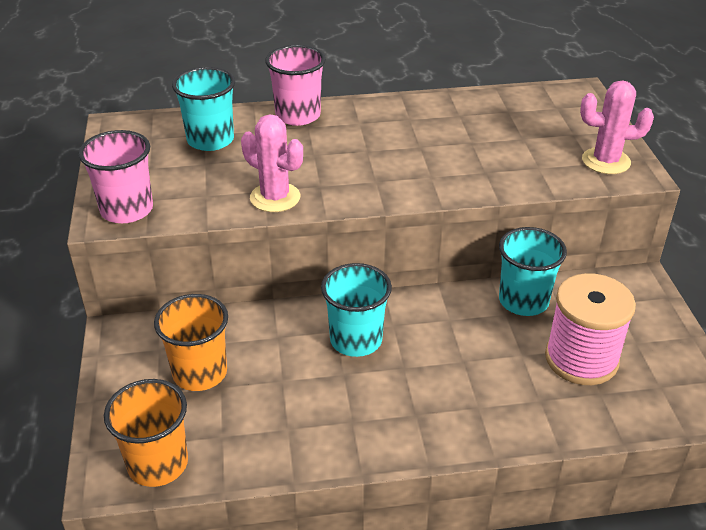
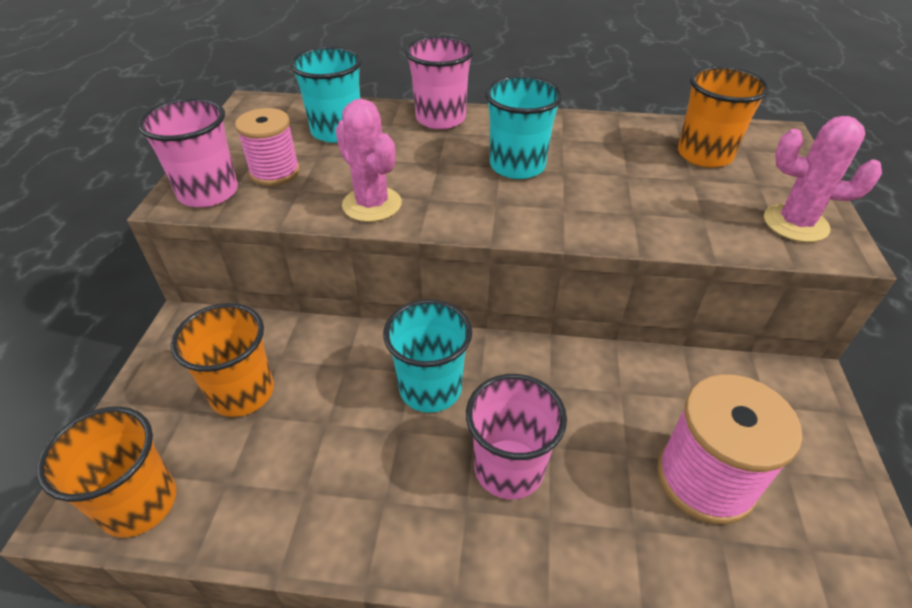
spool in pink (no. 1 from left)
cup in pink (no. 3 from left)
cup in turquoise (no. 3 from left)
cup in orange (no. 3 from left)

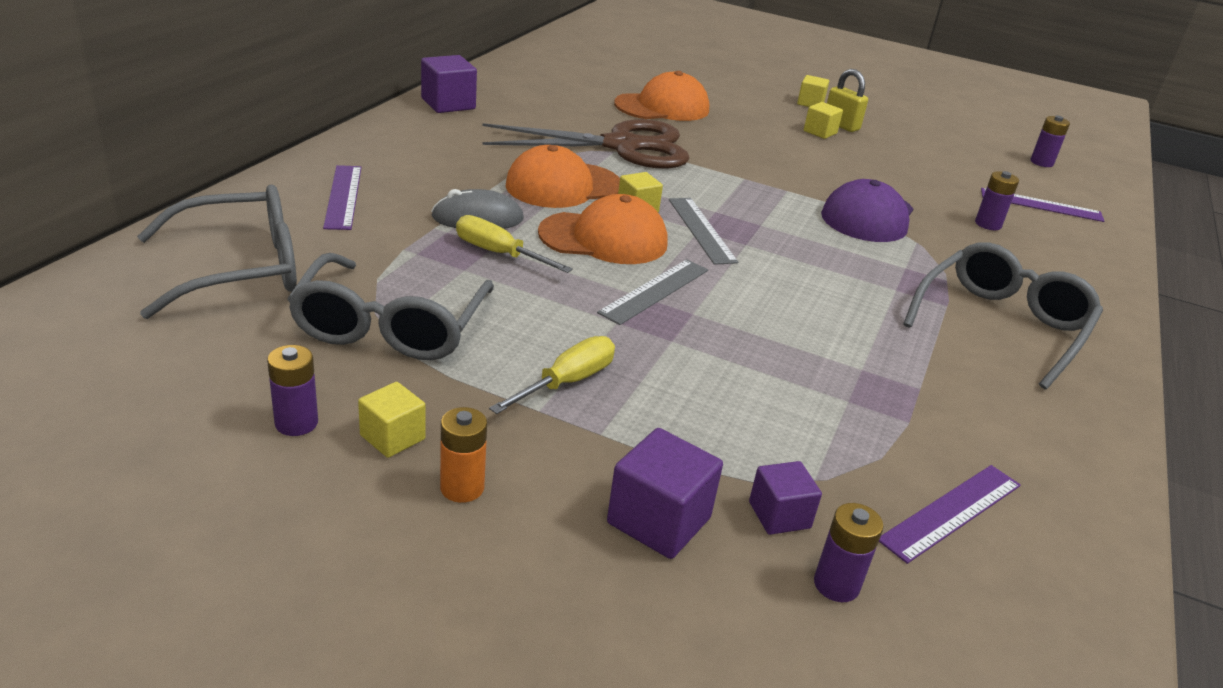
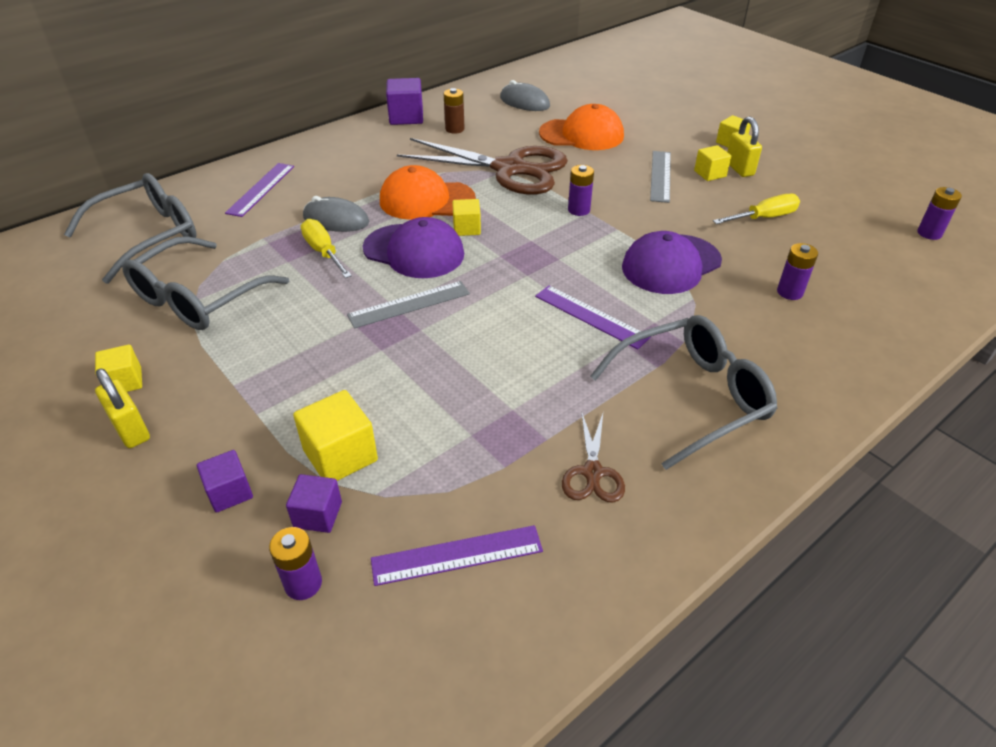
glasses in grey (no. 1 from left)
padlock in yellow (no. 1 from left)
cube in purple (no. 1 from left)
cube in yellow (no. 2 from left)
cap in purple (no. 1 from left)
battery in brown
mouse in grey (no. 2 from left)
ruler in purple (no. 3 from left)
scissors in brown (no. 2 from left)
battery in purple (no. 2 from left)
ruler in grey (no. 2 from left)
screwdriver in yellow (no. 2 from left)

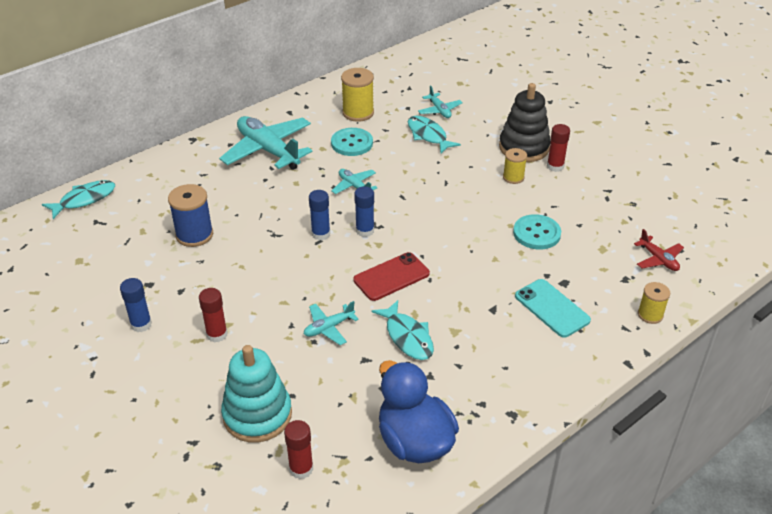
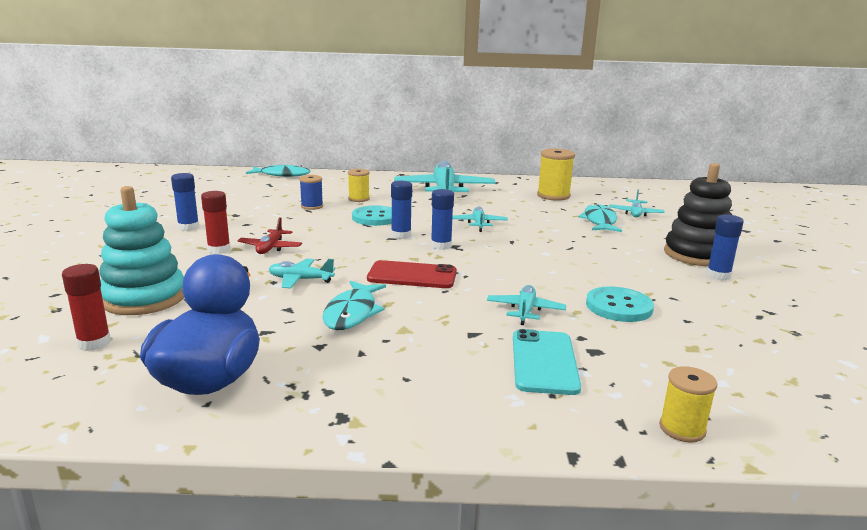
plane in red
spool in blue
spool in yellow (no. 1 from left)
button in turquoise (no. 1 from left)
plane in turquoise (no. 4 from left)
glue stick in blue (no. 4 from left)

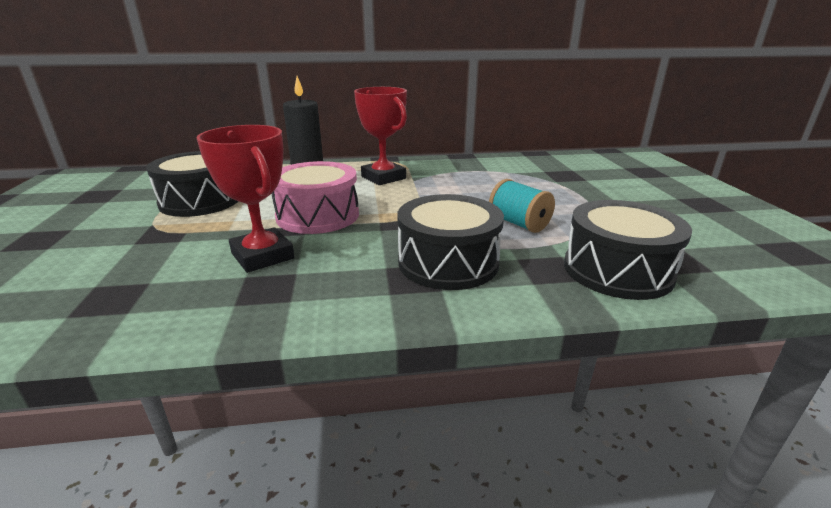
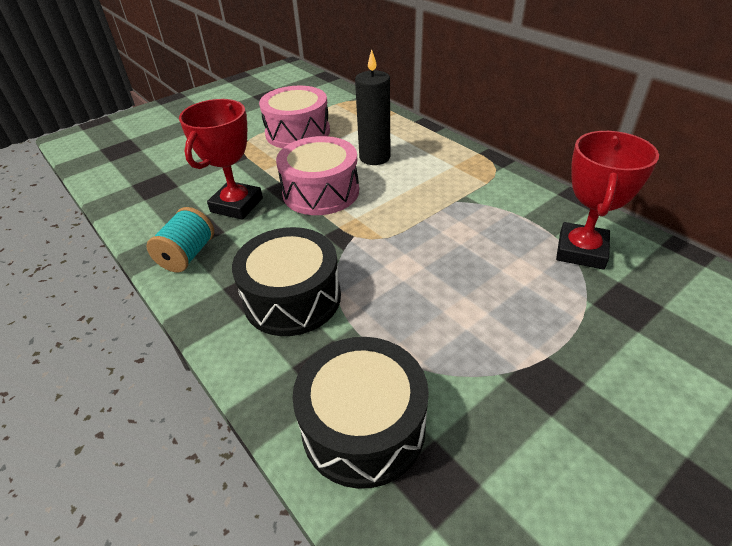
spool in turquoise
drum in pink (no. 1 from left)
trophy in red (no. 2 from left)

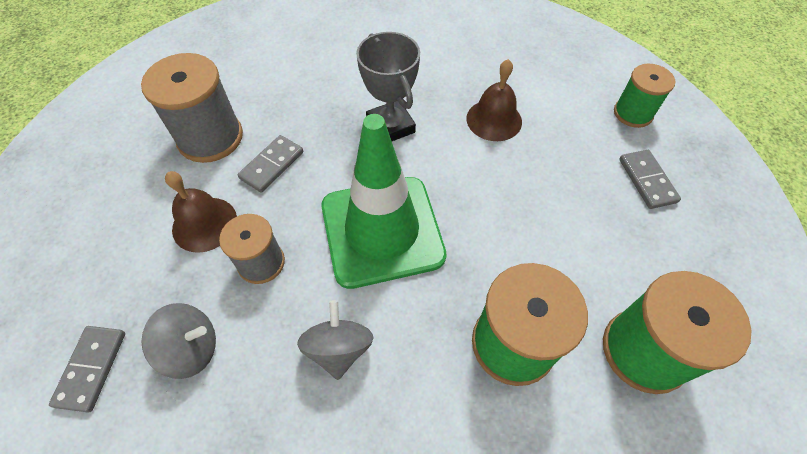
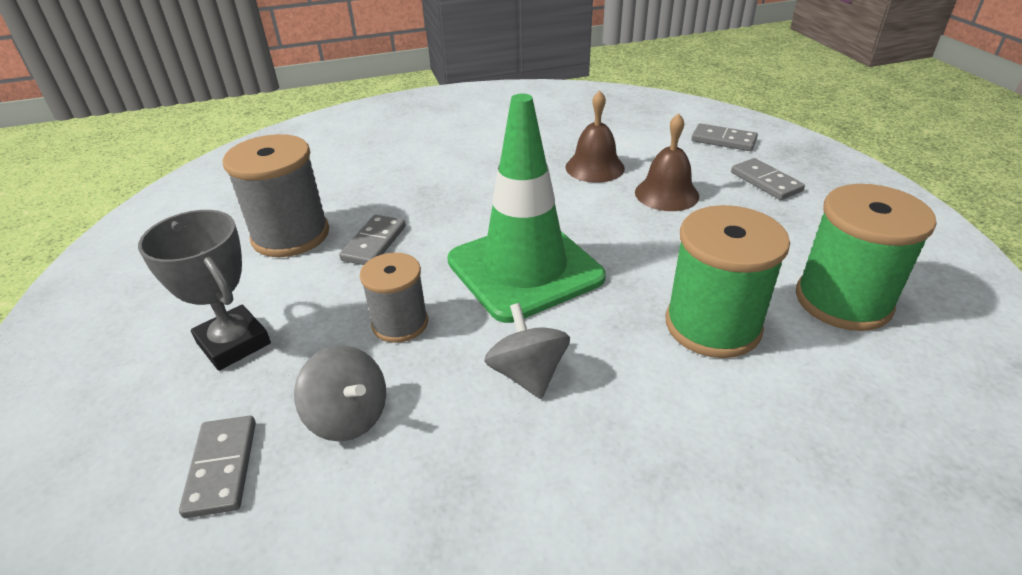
trophy in grey
spinning top in grey (no. 1 from left)
bell in brown (no. 2 from left)
domino in grey (no. 3 from left)

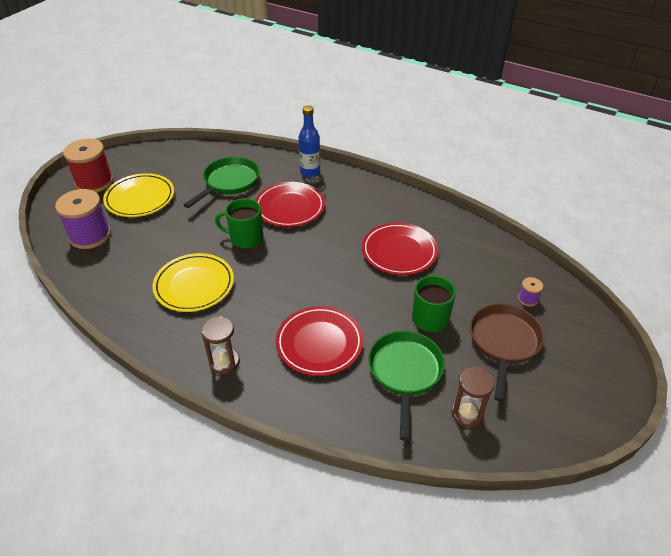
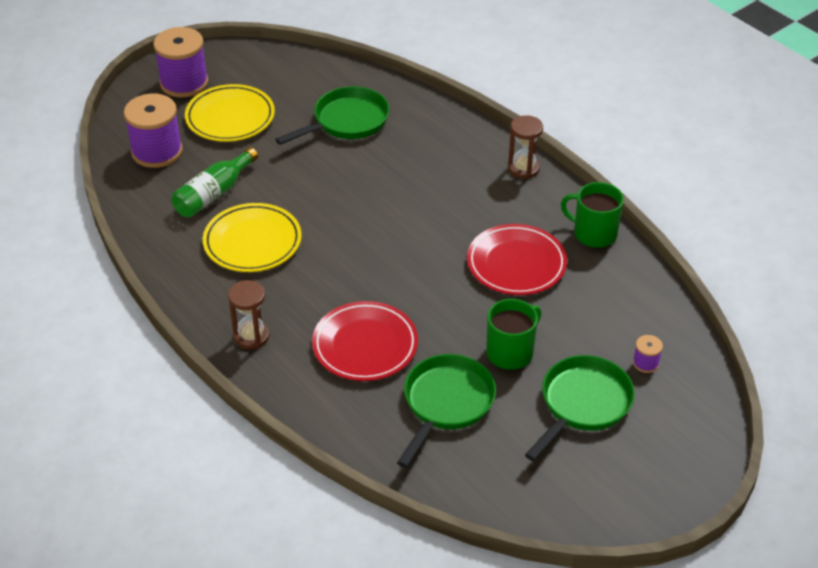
spool in purple (no. 2 from left)
bottle in green
hourglass in brown (no. 2 from left)
pan in green (no. 3 from left)
mug in green (no. 2 from left)
plate in red (no. 1 from left in the first image)
bottle in blue

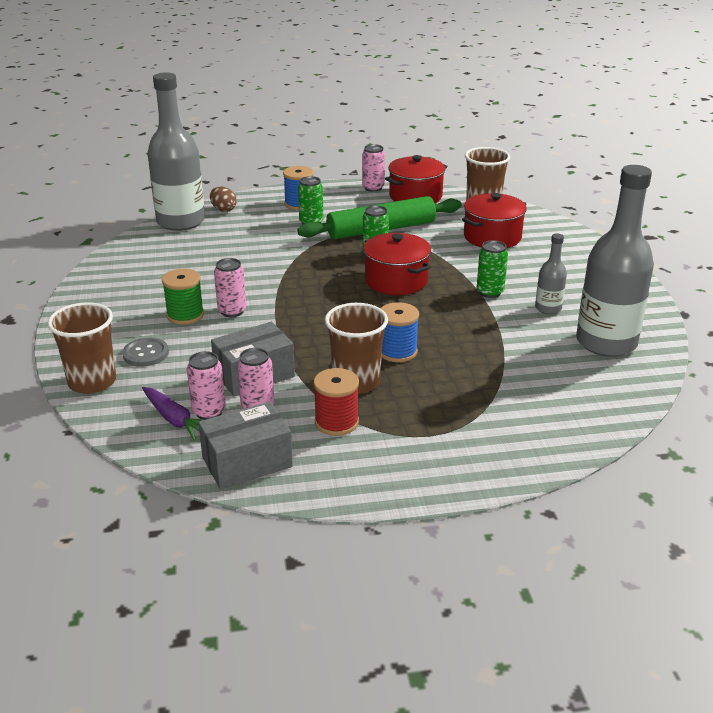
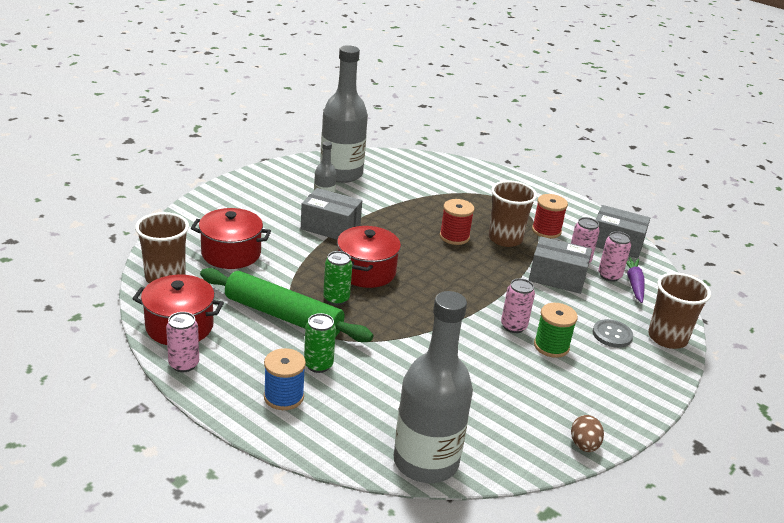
box in grey (no. 1 from left)
spool in red (no. 1 from left)
egg in brown

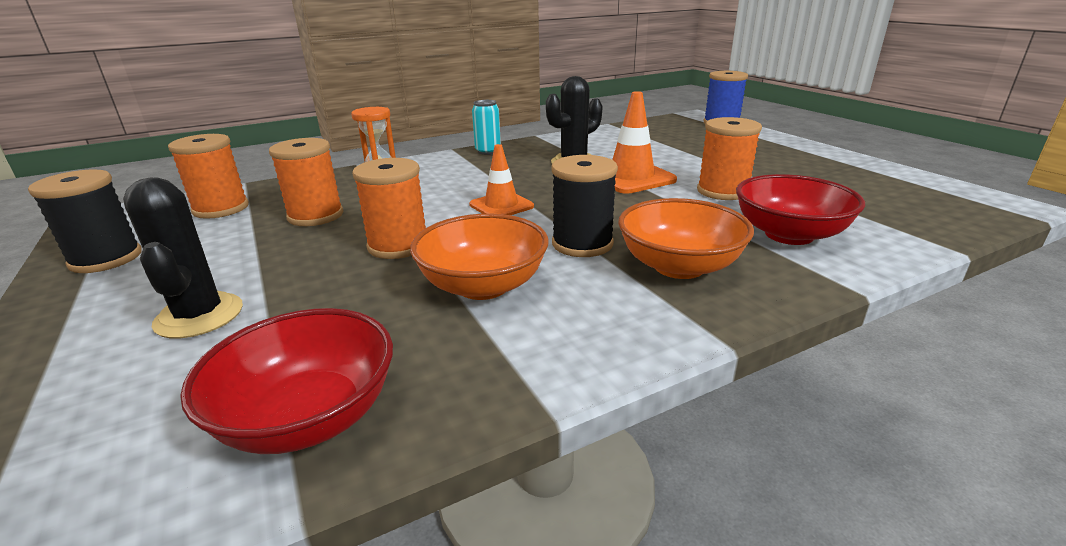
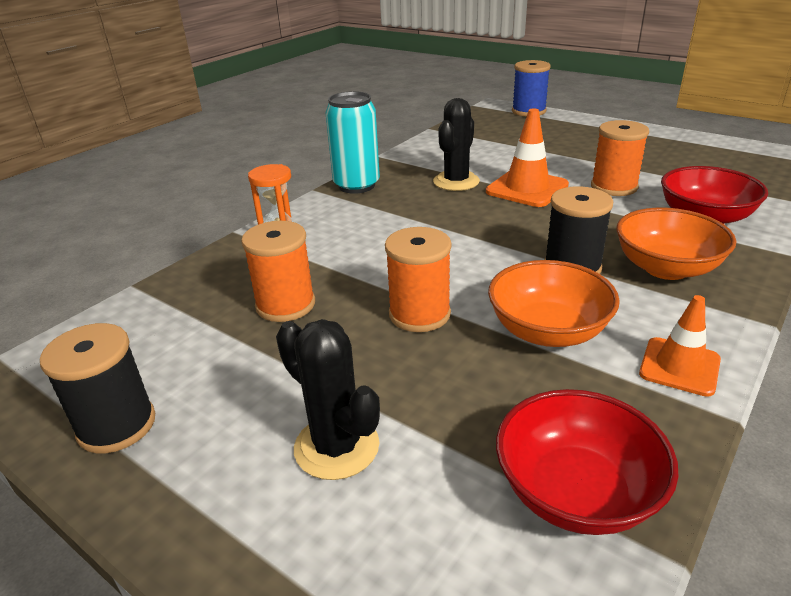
can in turquoise
traffic cone in orange (no. 2 from left)
spool in orange (no. 1 from left in the first image)

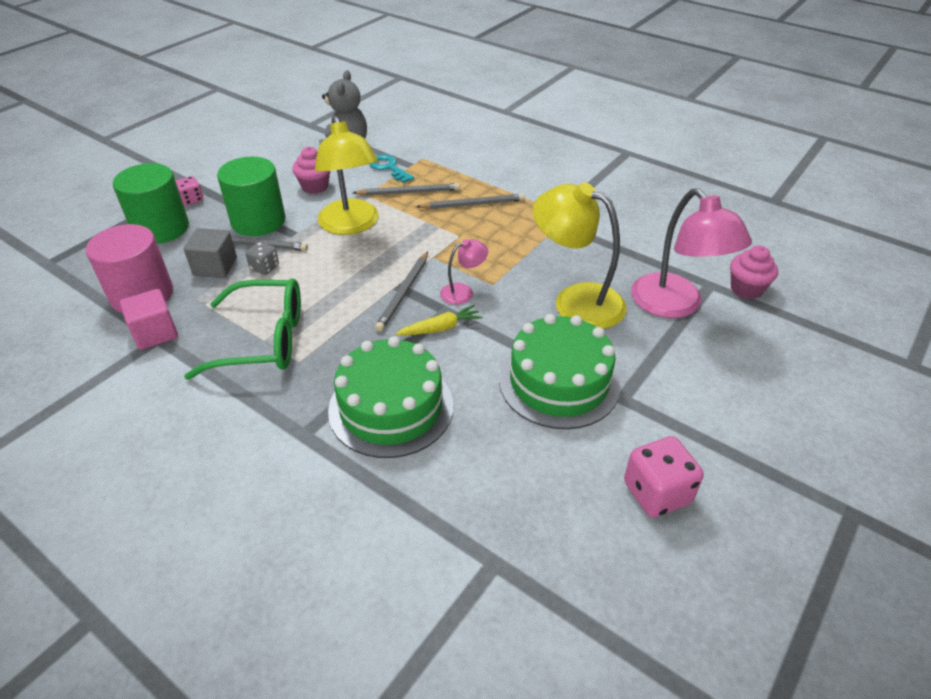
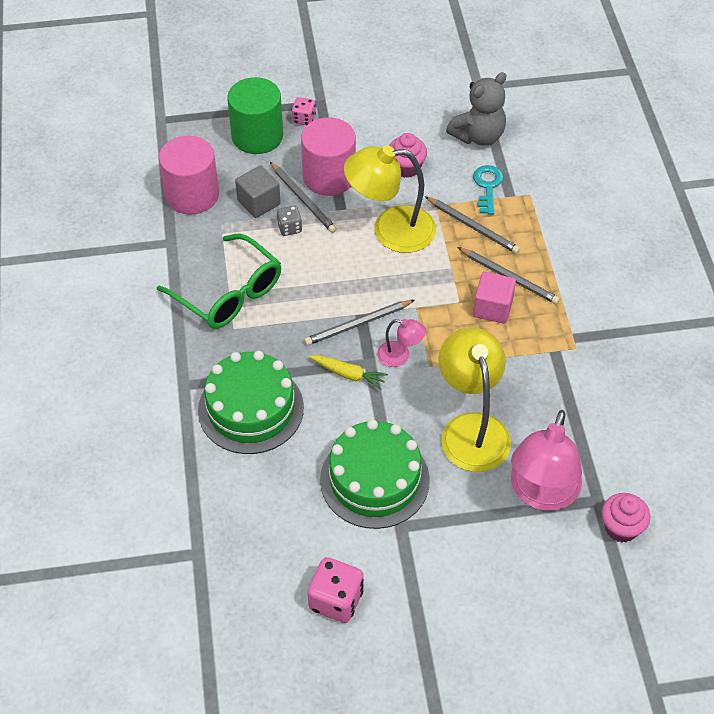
cylinder in pink (no. 2 from left)
lamp in yellow (no. 1 from left)
cube in pink

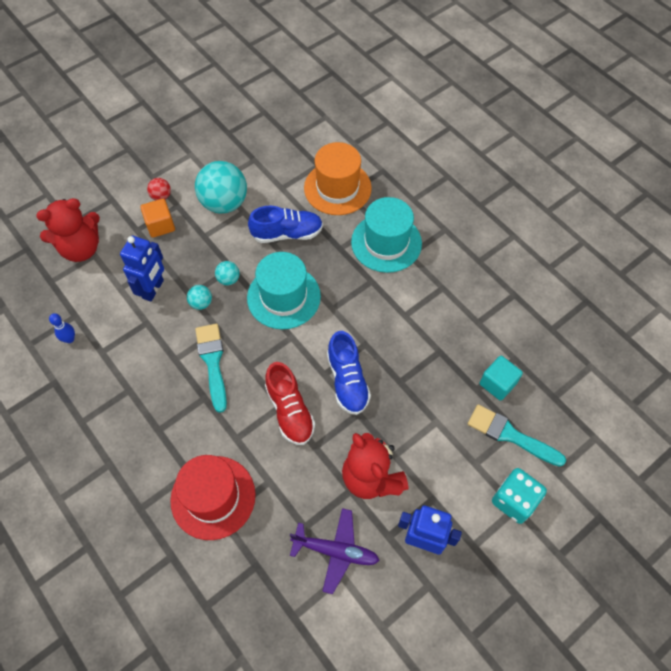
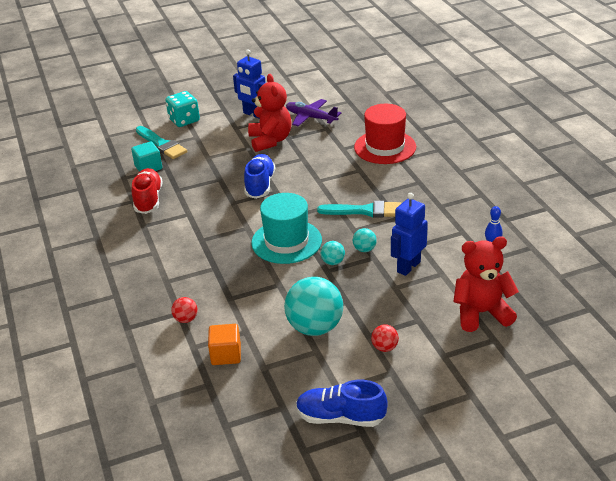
shoe in red
ball in red (no. 1 from left)
cube in orange
shoe in blue (no. 2 from left)
brush in turquoise (no. 2 from left)
hat in turquoise (no. 2 from left in the first image)

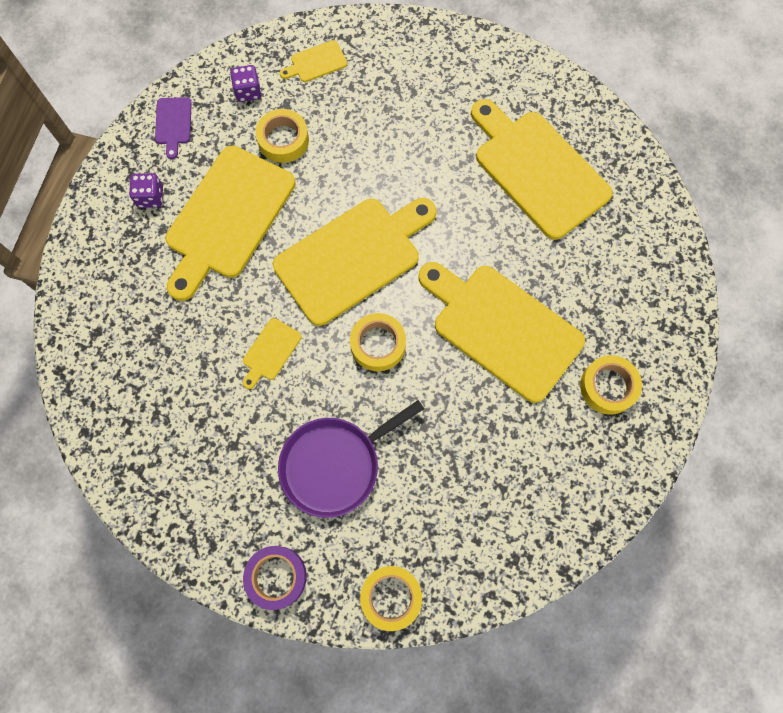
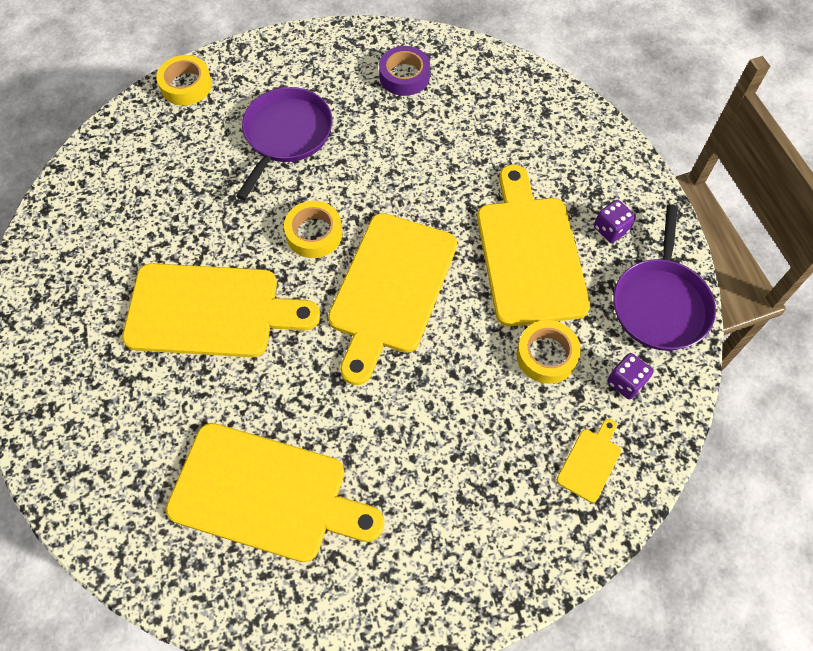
tape in purple
pan in purple (no. 2 from left)
cutting board in yellow (no. 2 from left in the first image)
tape in yellow (no. 4 from left in the first image)

